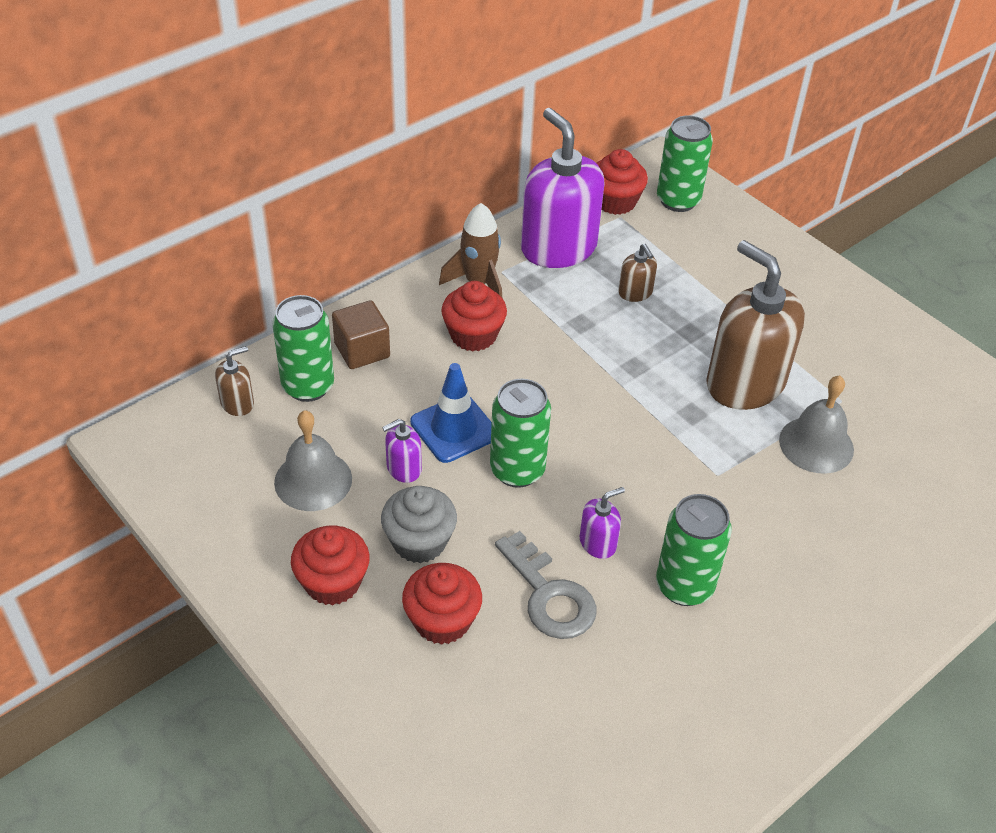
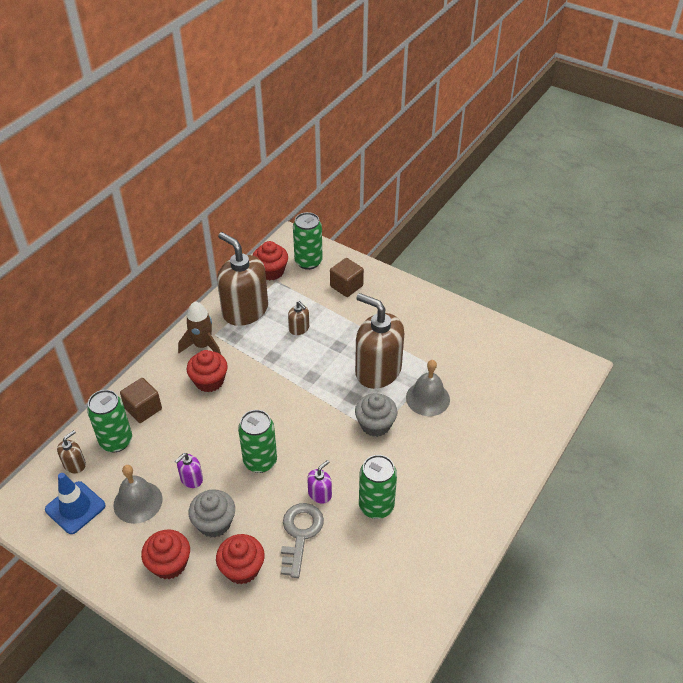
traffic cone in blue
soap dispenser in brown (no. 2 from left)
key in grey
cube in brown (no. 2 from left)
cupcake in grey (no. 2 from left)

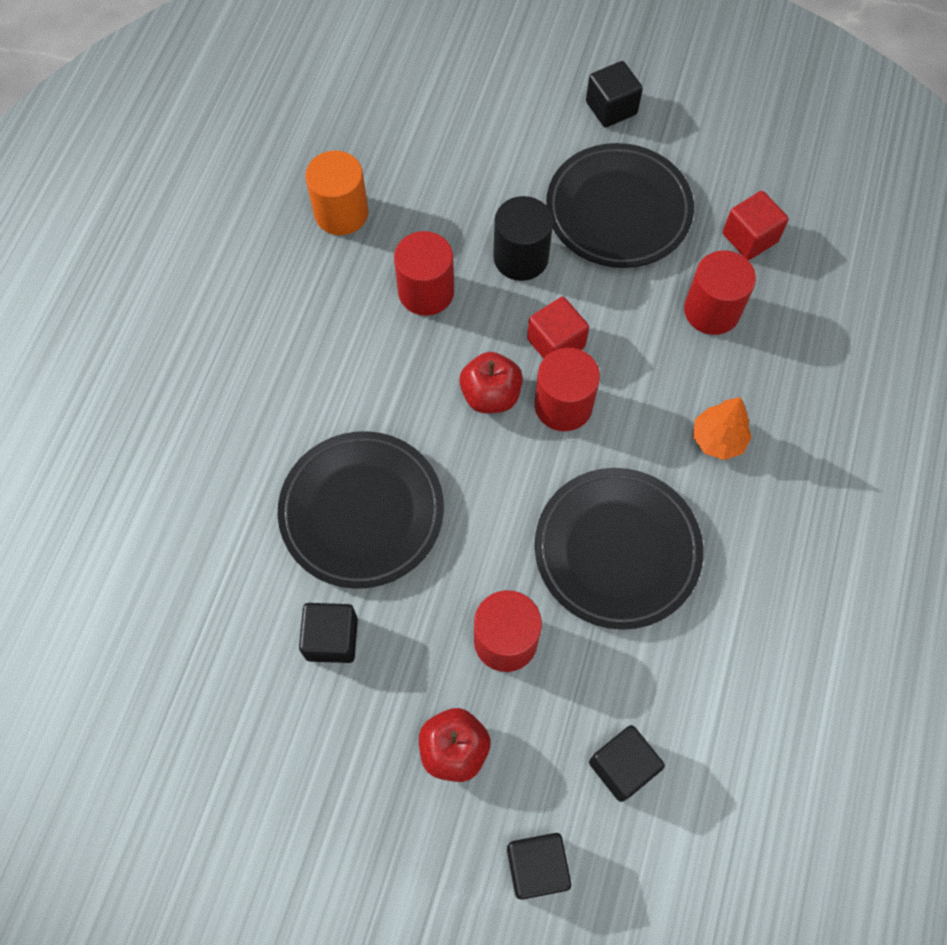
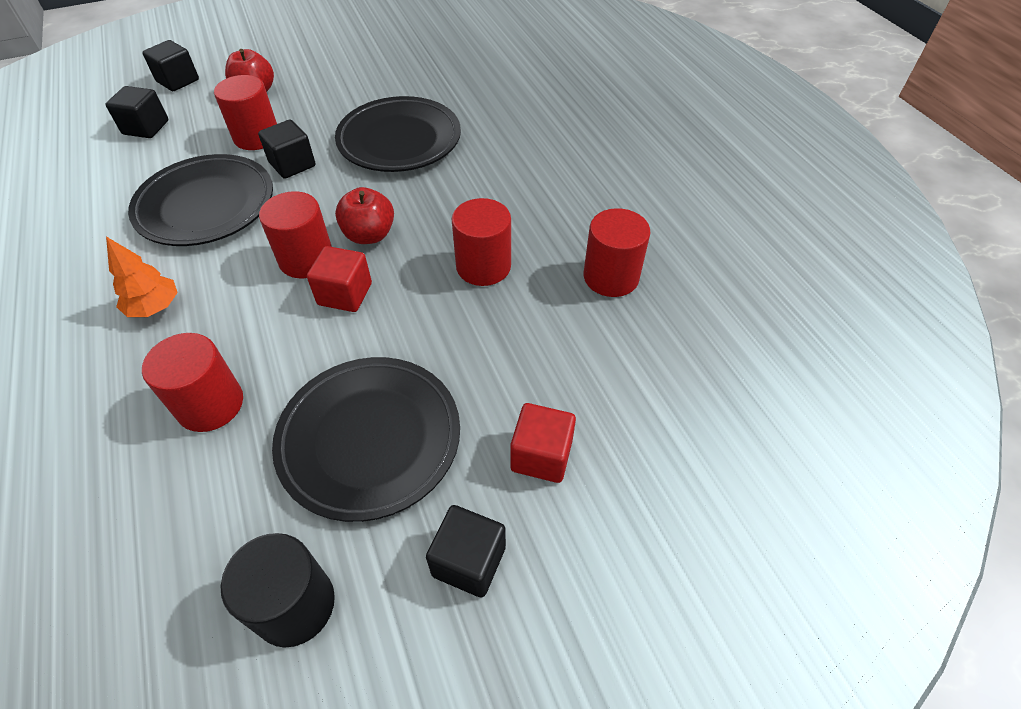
cylinder in black
cube in black (no. 3 from left)
cube in red (no. 2 from left)
cylinder in red (no. 5 from left)

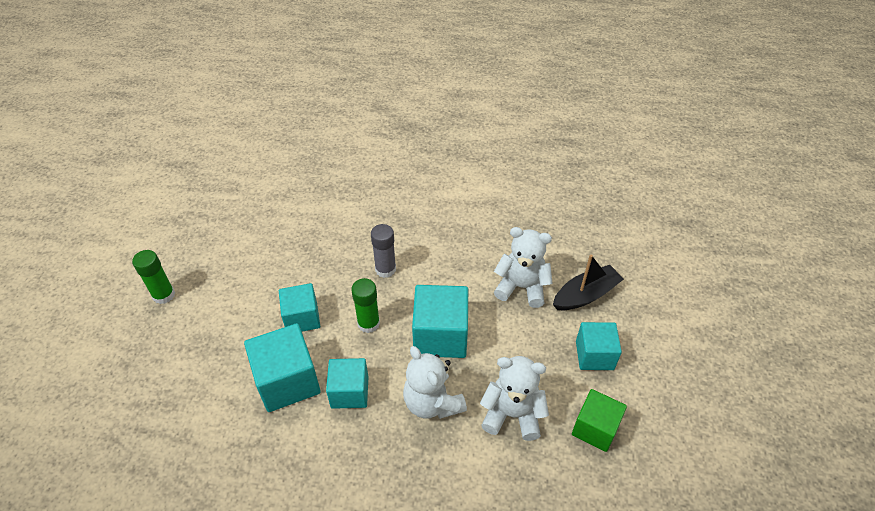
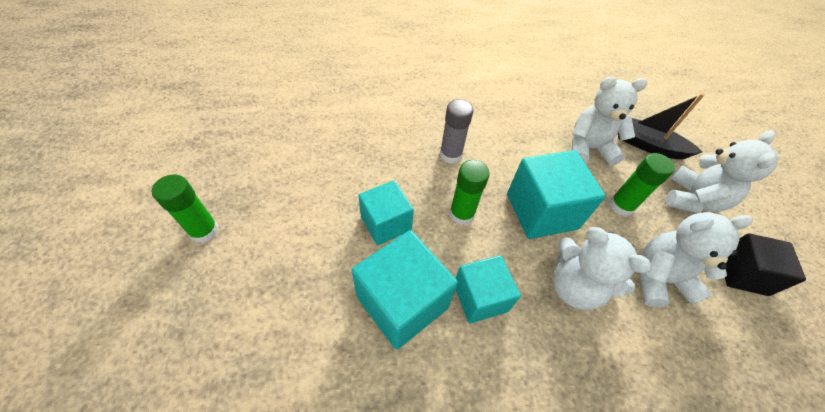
glue stick in green (no. 3 from left)
boat in black
teddy bear in white (no. 4 from left)
cube in black

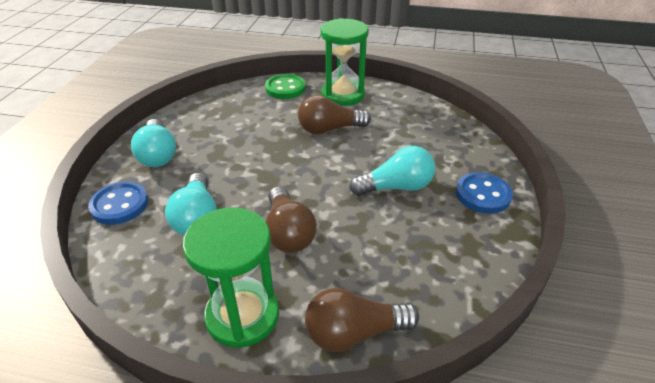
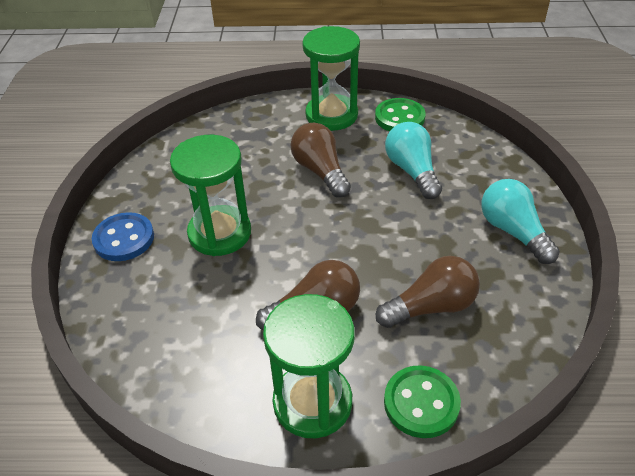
hourglass in green (no. 1 from left)
button in green (no. 1 from left)
light bulb in brown (no. 3 from left)
button in blue (no. 1 from left in the first image)

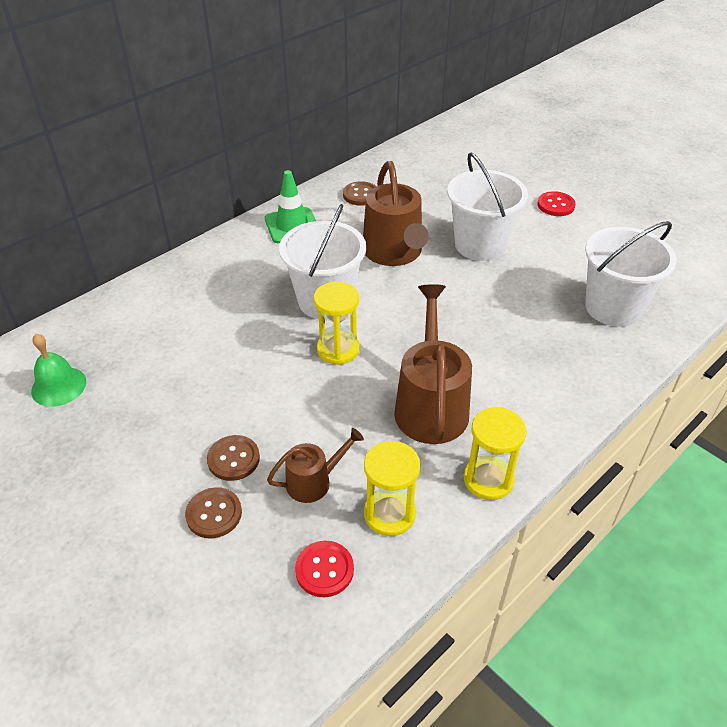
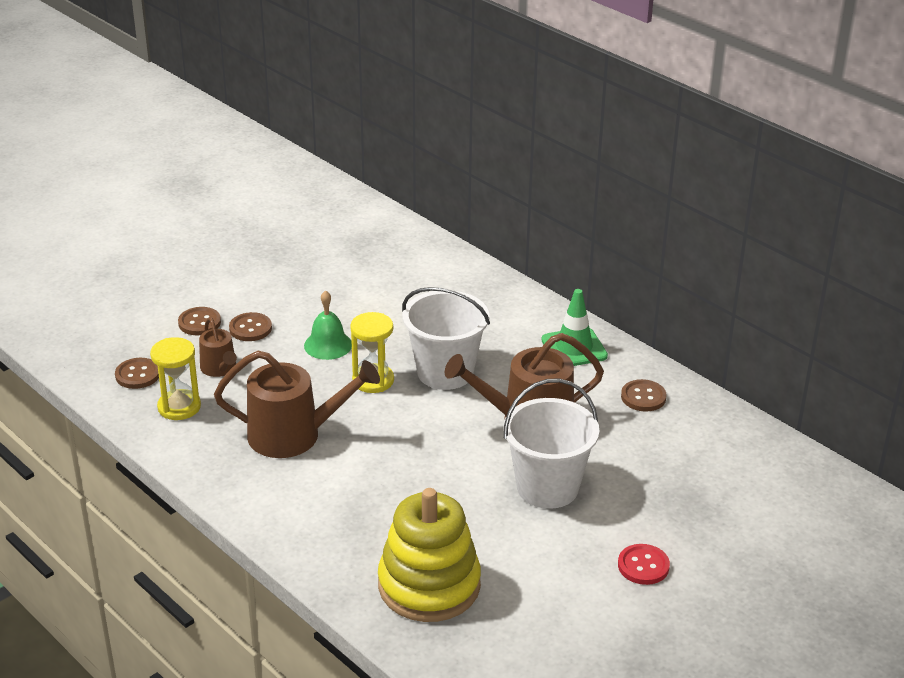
button in brown (no. 1 from left)
bell in green
stacking toy in yellow
hourglass in yellow (no. 3 from left in the first image)

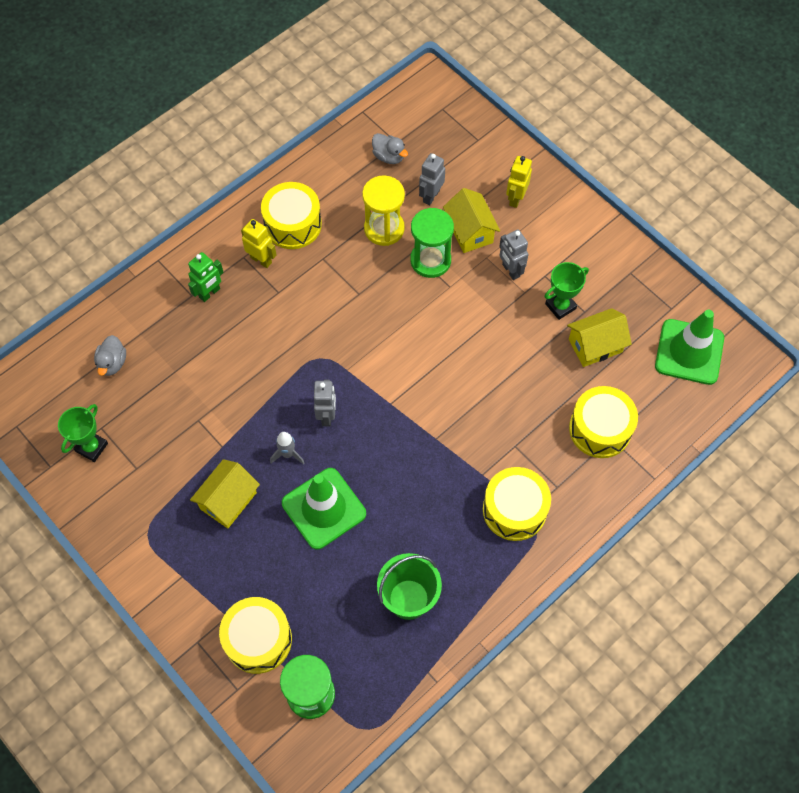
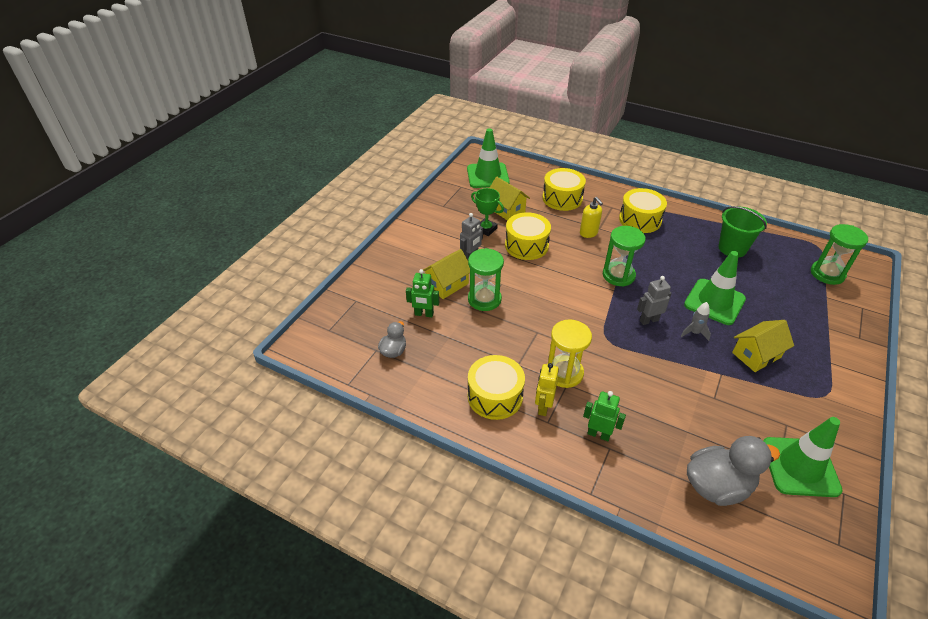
robot in green (no. 1 from left)
drum in yellow (no. 2 from left)
hourglass in yellow
soap dispenser in yellow
hourglass in green (no. 2 from left)
duck in grey (no. 2 from left)
house in yellow (no. 3 from left)
traffic cone in green (no. 3 from left)
robot in yellow (no. 2 from left in the first image)

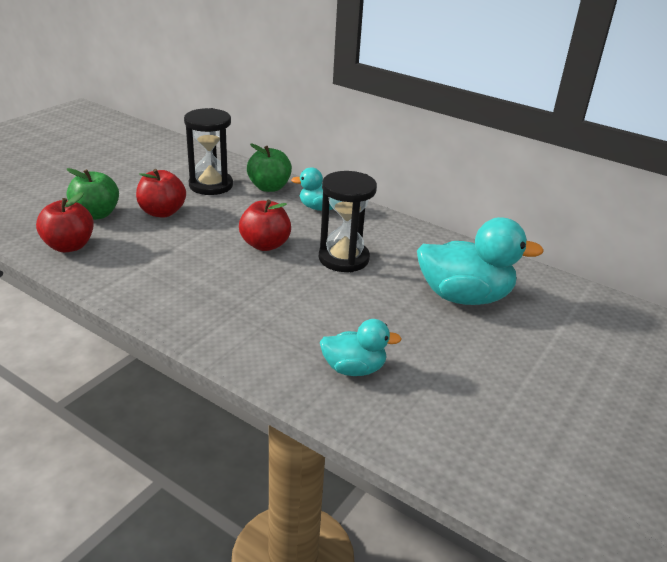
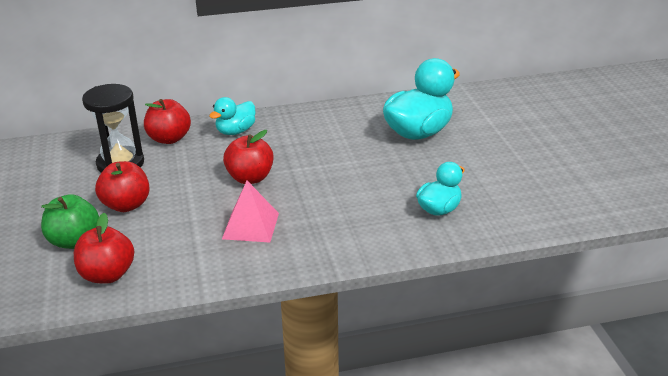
apple in red (no. 3 from left)
pyramid in pink
hourglass in black (no. 2 from left in the first image)

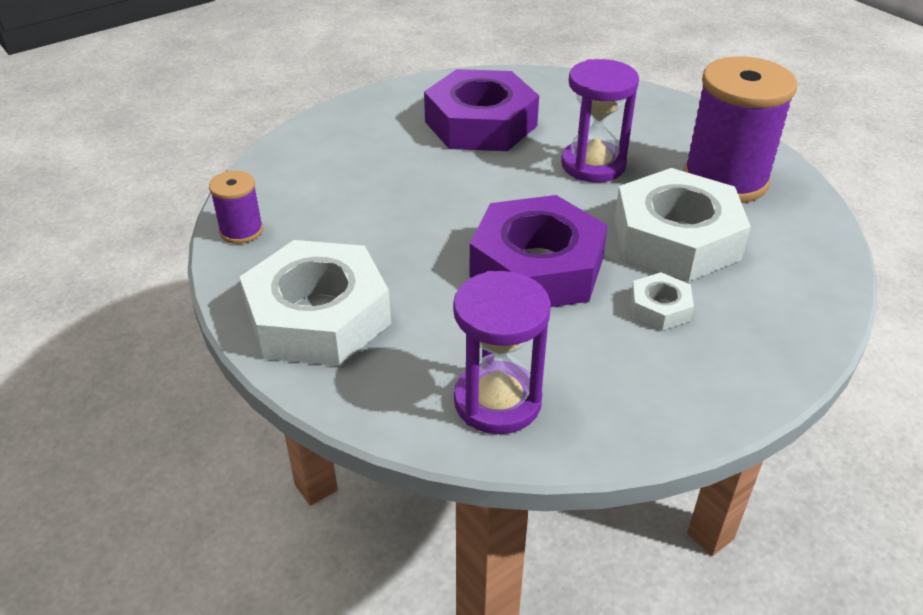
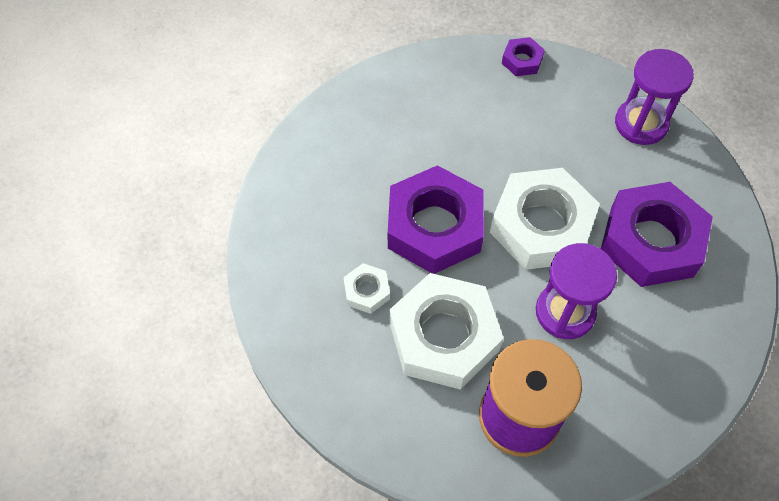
nut in white (no. 3 from left)
nut in purple (no. 2 from left)
hourglass in purple (no. 2 from left)

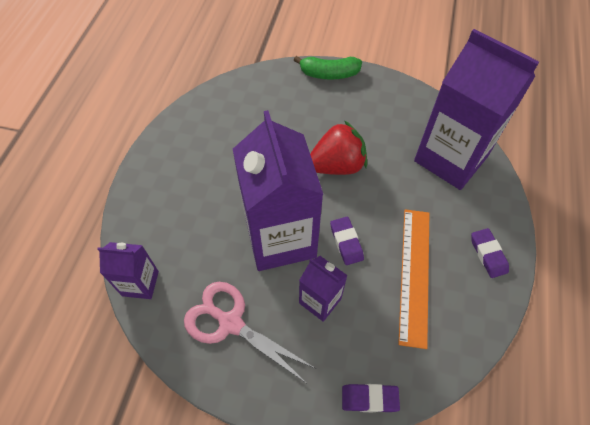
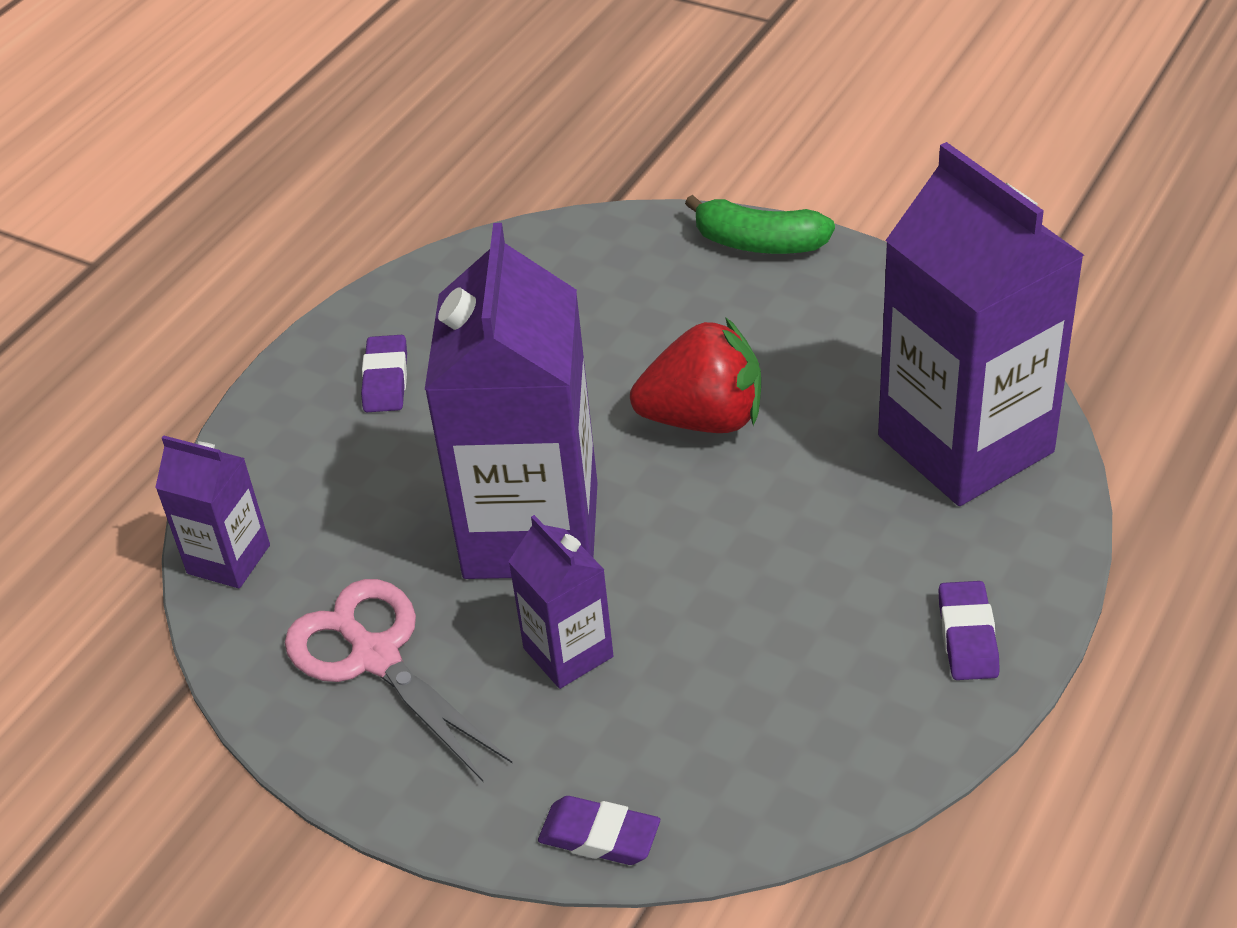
eraser in purple (no. 1 from left)
ruler in orange

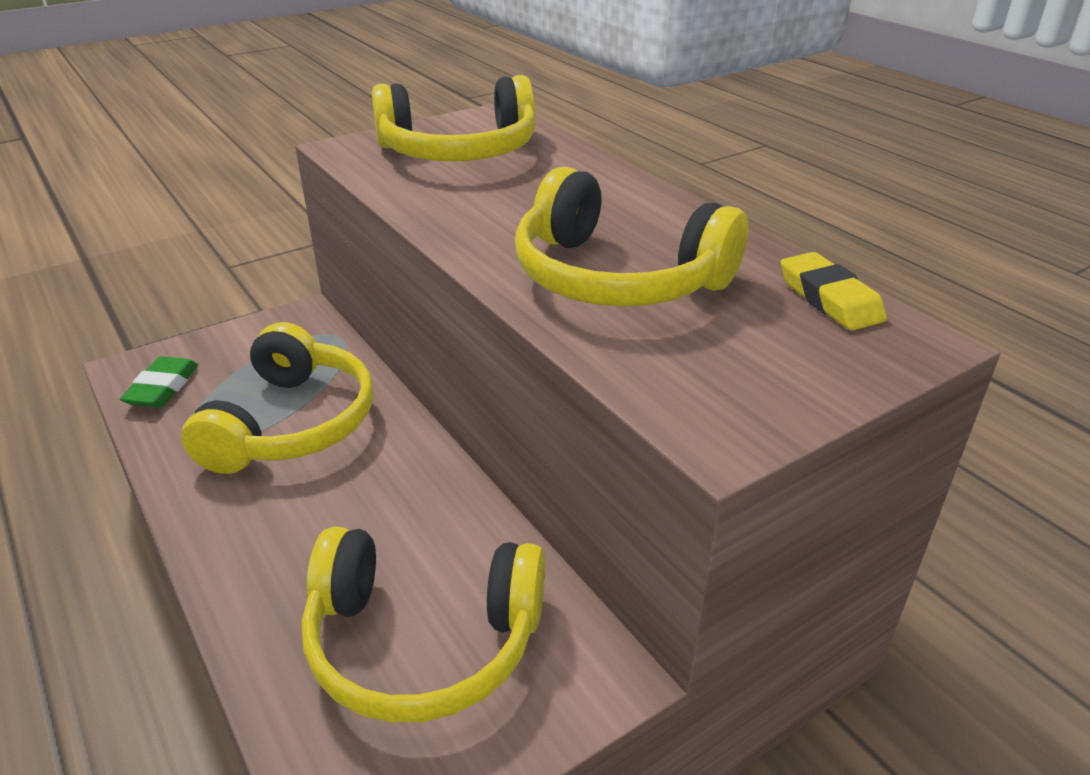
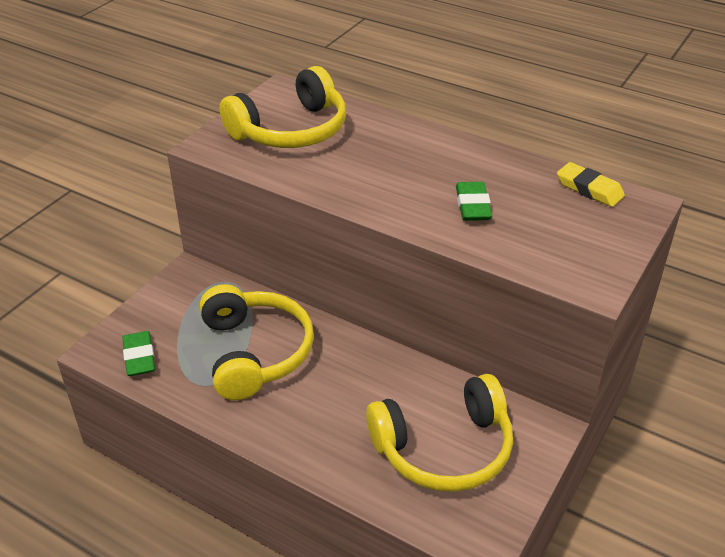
eraser in green (no. 2 from left)

